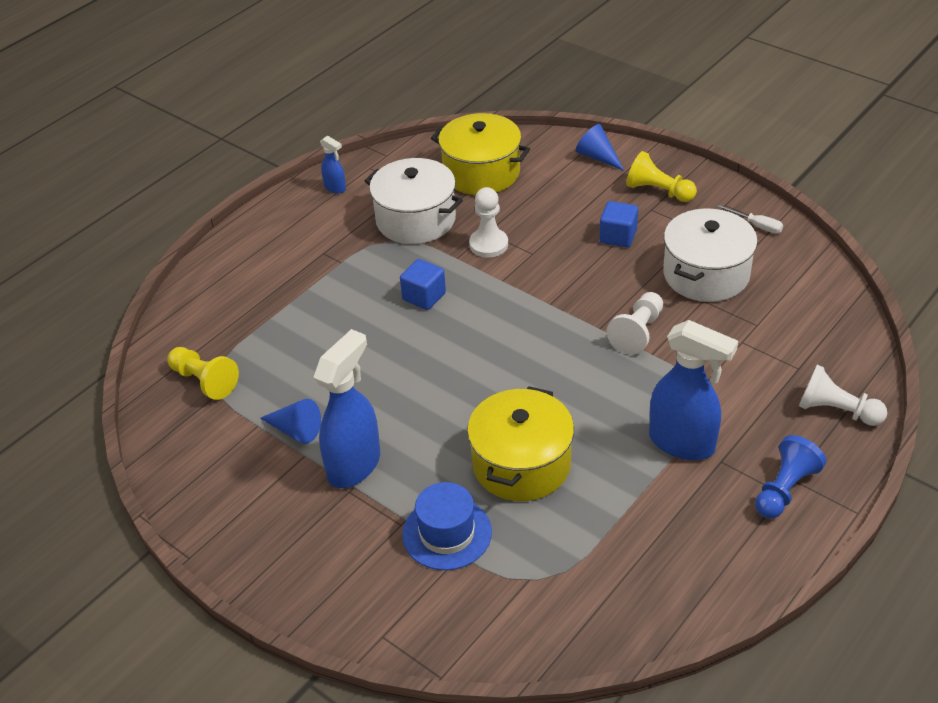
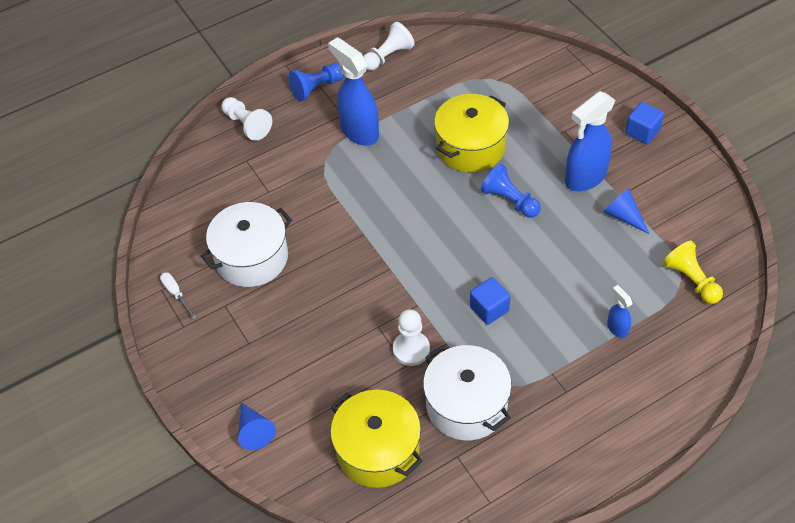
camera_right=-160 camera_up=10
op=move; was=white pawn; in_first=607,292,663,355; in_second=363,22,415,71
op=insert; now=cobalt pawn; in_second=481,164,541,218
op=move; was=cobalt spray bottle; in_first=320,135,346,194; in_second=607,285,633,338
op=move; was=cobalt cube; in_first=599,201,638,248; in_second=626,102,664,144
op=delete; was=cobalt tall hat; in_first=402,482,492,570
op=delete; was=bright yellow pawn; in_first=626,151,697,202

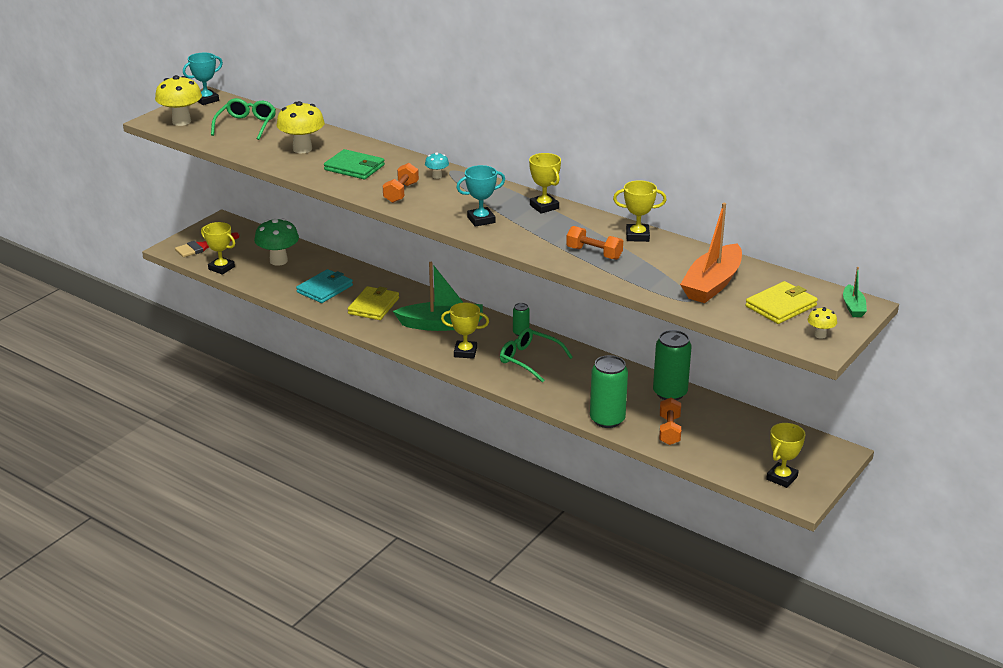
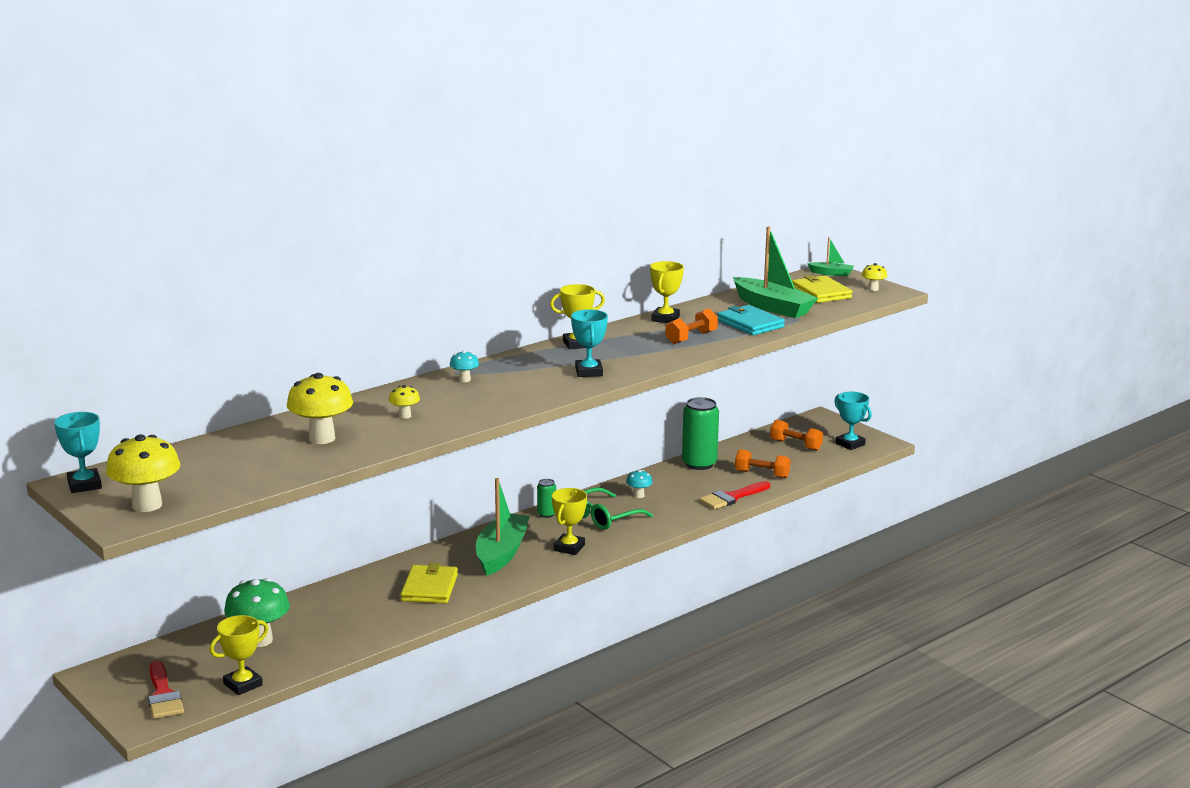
camera_right=-75 camera_up=-10
op=replace; was=emerald billfold; now=bright yellow fungus; in_first=324,149,385,179; in_second=389,385,420,419
op=rotate; was=bright yellow billfold; in_first=348,286,399,320; in_second=401,563,458,604; clockwise=60
op=insert; now=teal fungus; in_second=626,470,653,498
op=replace; was=emerald tin; now=red paintbrush; in_first=590,355,628,428; in_second=699,481,770,509
op=move; was=teal billfold; in_first=296,269,353,303; in_second=717,305,785,335
op=recolor; was=orange-coloured toy boat; now=emerald toy boat; in_first=680,203,742,303; in_second=733,227,818,318
op=move; was=orange-coloured hand weight; in_first=383,163,419,203; in_second=770,419,823,451
op=recolor; was=bright yellow prize cup; now=teal prize cup; in_first=766,423,805,488; in_second=834,392,872,450
op=delete; was=emerald eyeglasses; in_first=211,98,276,140

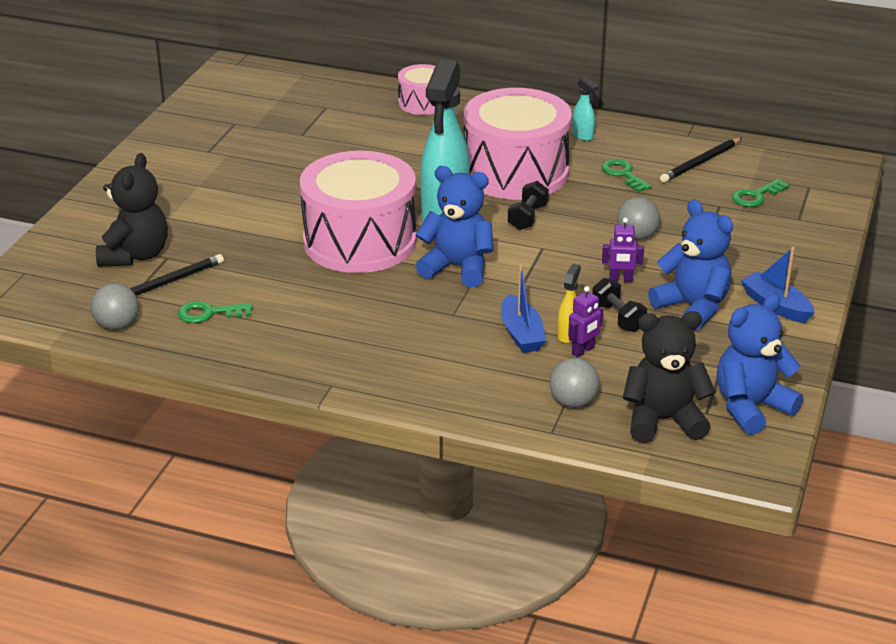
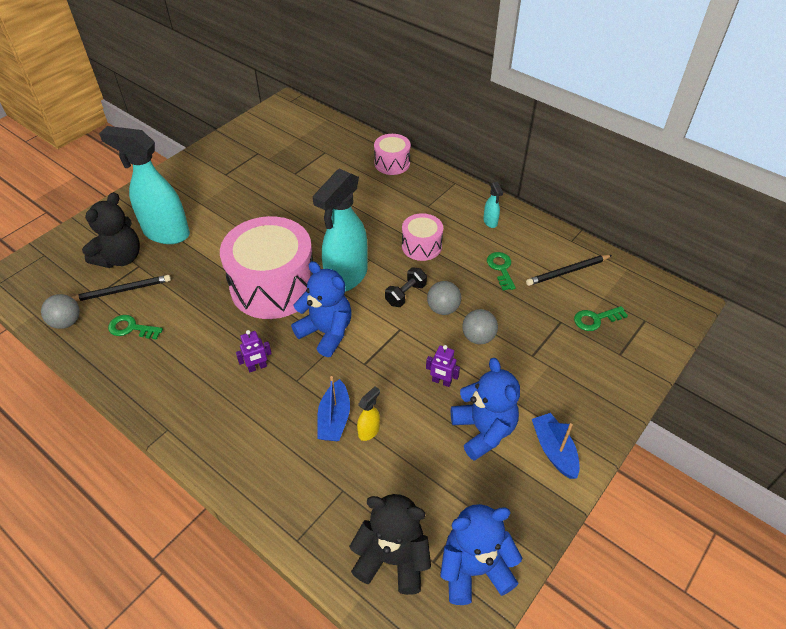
camera_right=20 camera_up=15
op=insert; now=teal spray bottle; in_second=99,126,190,244
op=move; was=royal purple robot; in_first=568,286,603,357; in_second=236,330,272,372
op=resize; was=rose-pink snare drum; in_first=464,88,572,200; in_second=402,213,443,261; ratio=0.5
op=move; was=gray play ball; in_first=550,358,600,408; in_second=427,281,461,315
op=delete; was=jet-black hand weight; in_first=592,278,647,332

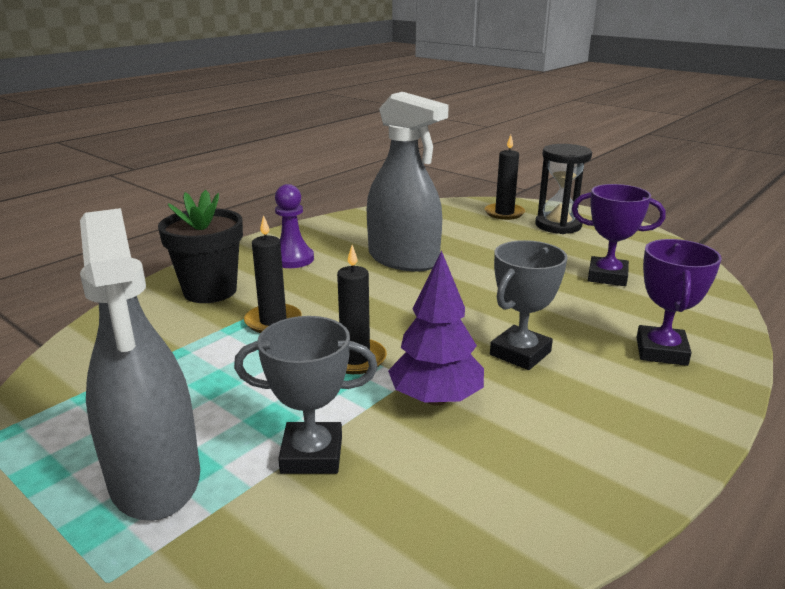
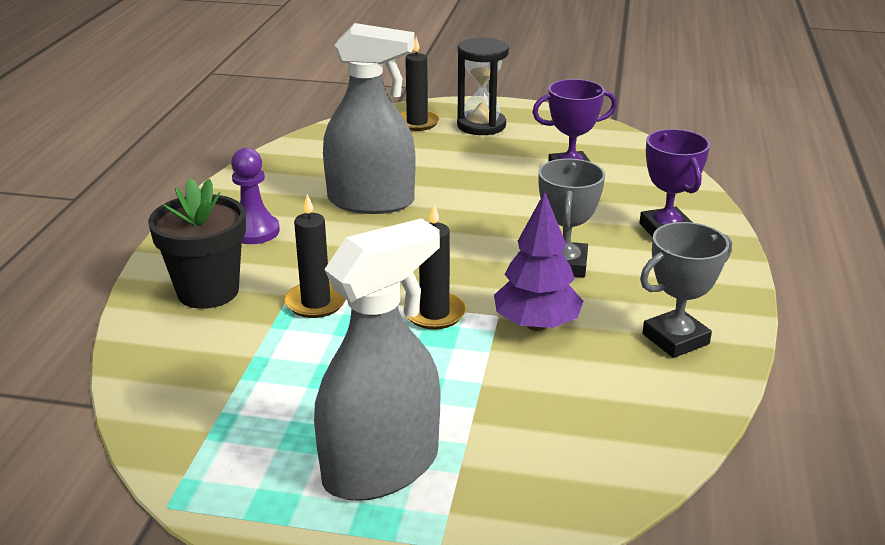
camera_right=-30 camera_up=5
op=rotate; was=gray spray bottle; in_first=80,208,200,521; in_second=314,218,440,501; clockwise=-75
op=move; was=gray prize cup; in_first=234,316,378,474; in_second=640,222,732,358

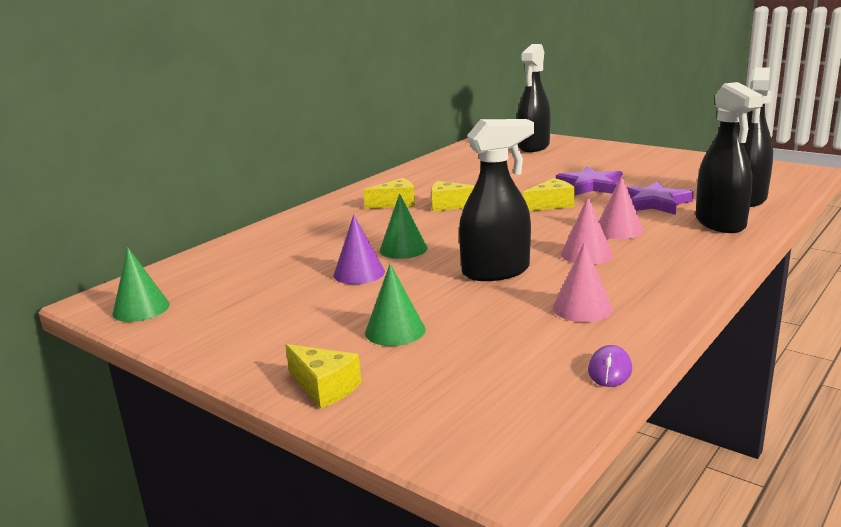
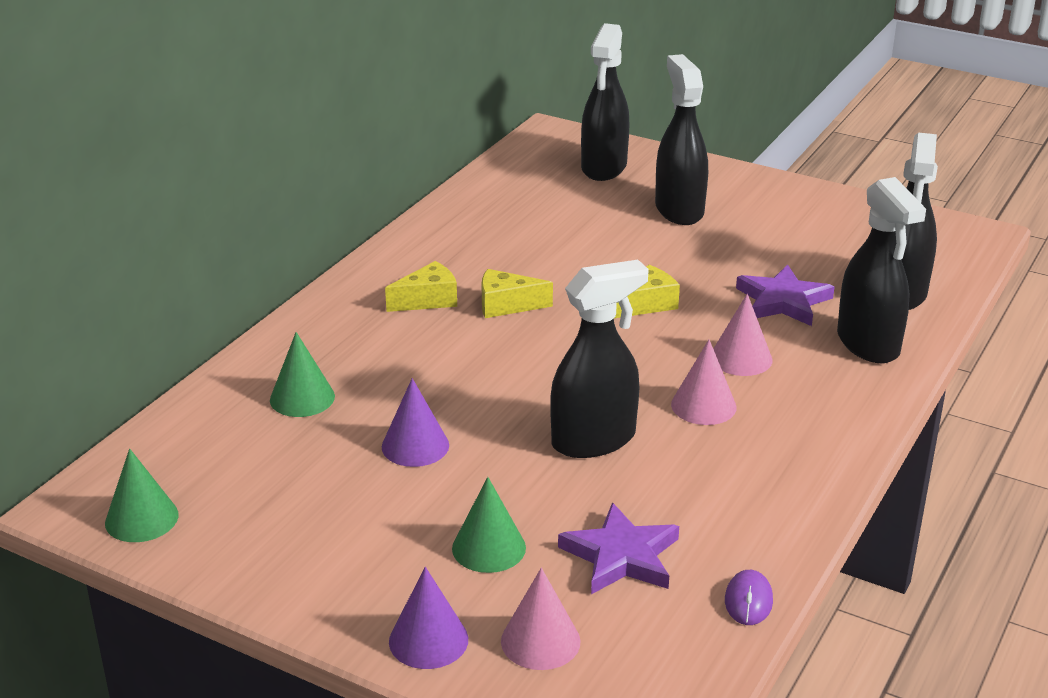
camera_right=-10 camera_up=10
op=move; was=emerald cone; in_first=379,193,428,259; in_second=270,332,335,417
op=replace; was=bright yellow cheese wedge; now=royal purple cone; in_first=285,344,361,408; in_second=389,567,468,669
op=move; was=rose-pink cone; in_first=553,242,613,322; in_second=501,568,581,670
op=move; was=royal purple star; in_first=556,166,623,195; in_second=558,502,679,594
op=insert; now=jet-black spray bottle; in_second=655,54,708,225

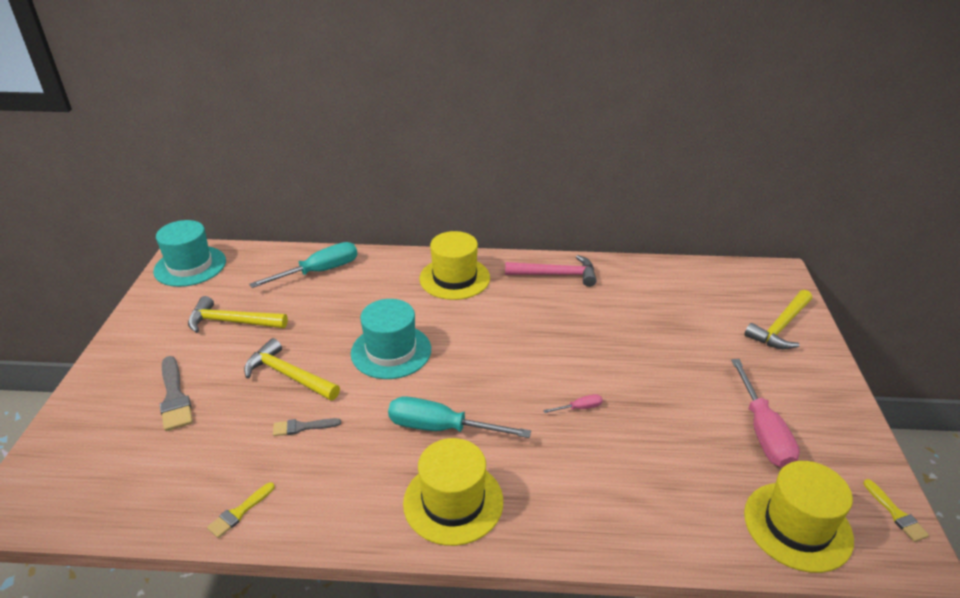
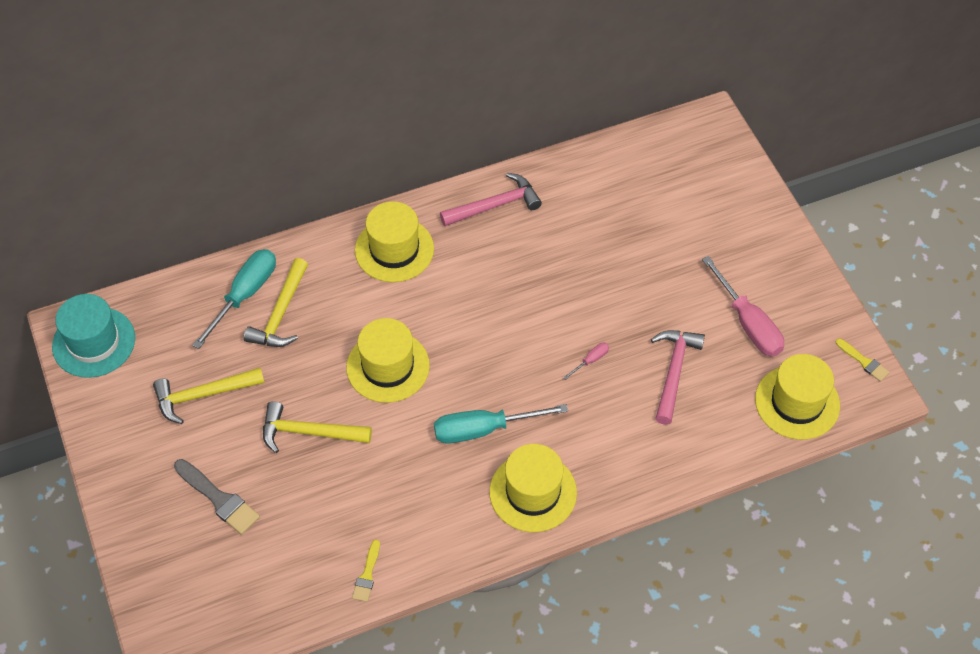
camera_right=-25 camera_up=20
op=move; was=bright yellow hammer; in_first=744,290,812,349; in_second=244,258,308,347
op=recolor; was=teal tall hat; now=bright yellow tall hat; in_first=351,299,431,379; in_second=346,318,430,403
op=insert; now=rose-pink hammer; in_second=651,330,705,425
op=delete; was=gray paintbrush; in_first=273,418,341,436

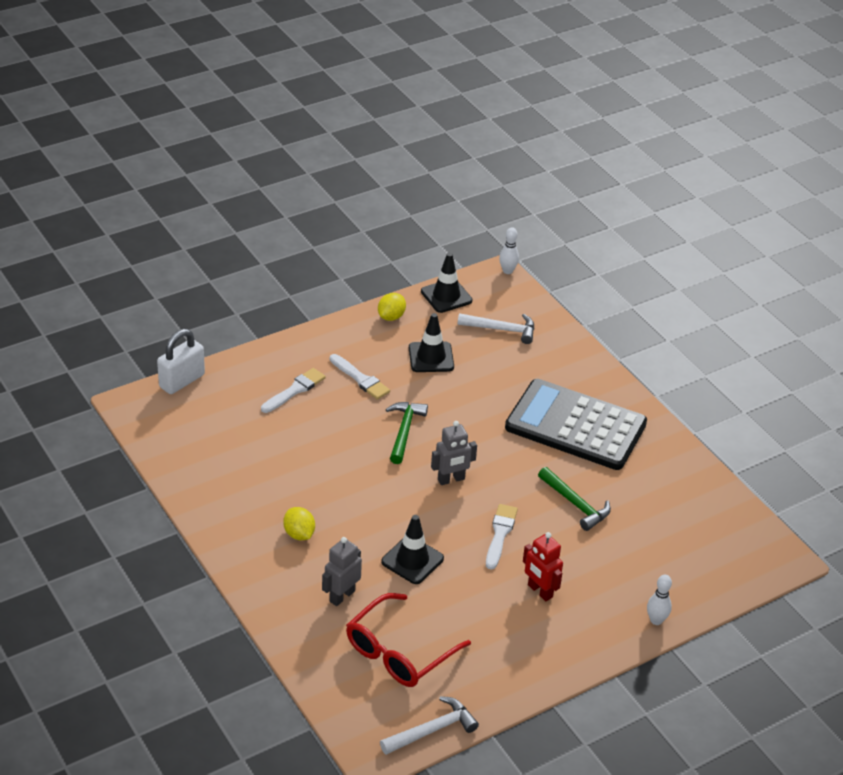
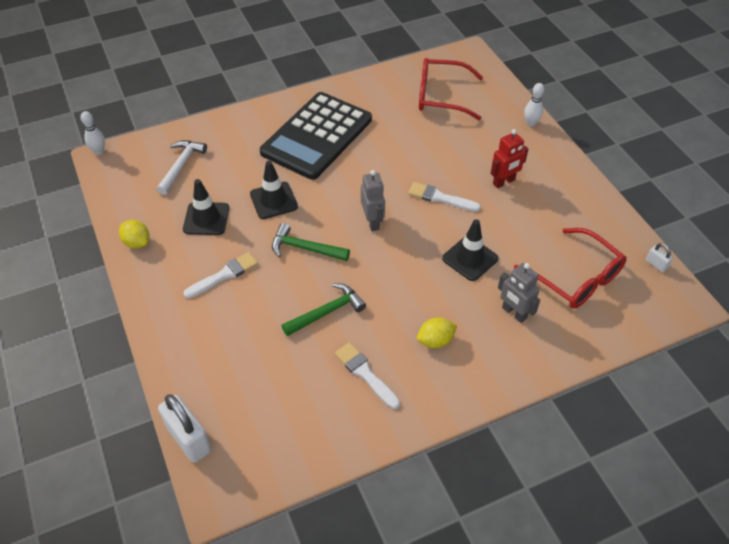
camera_right=-80 camera_up=10
op=move; was=jet-black traffic cone; in_first=421,253,473,313; in_second=250,161,298,219
op=move; was=emerald hammer; in_first=538,467,611,531; in_second=281,283,366,336
op=move; was=white paintbrush; in_first=261,368,326,413; in_second=335,342,400,409
op=insert; now=red eyeglasses; in_second=419,58,483,120
op=replace; was=white hammer; now=white small lock; in_first=380,696,479,755; in_second=646,243,673,272

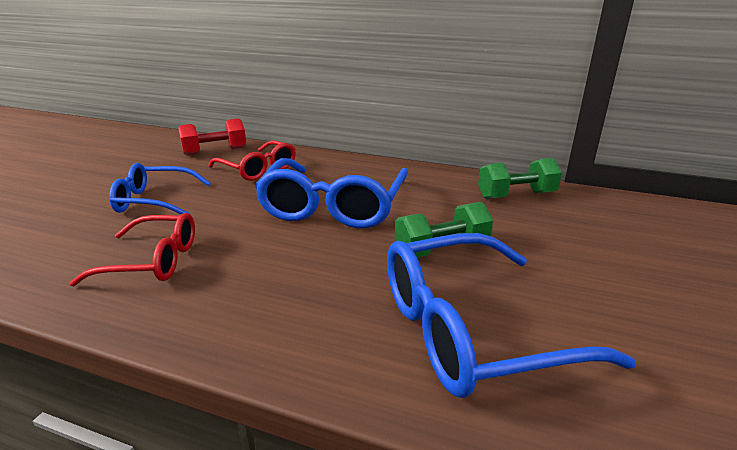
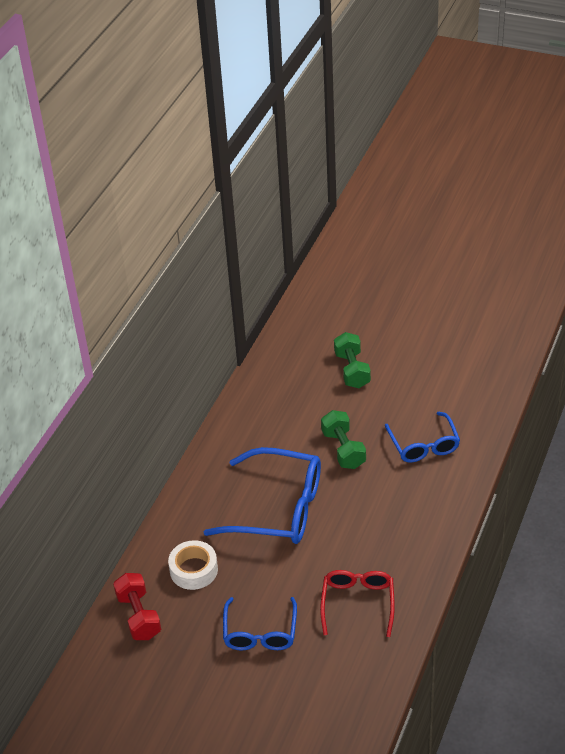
camera_right=-85 camera_up=15
op=replace; was=red eyeglasses; now=white tape; in_first=209,140,296,181; in_second=168,540,218,590
op=move; was=emerald hand weight; in_first=478,158,562,199; in_second=334,332,371,388
op=resize; was=cobalt eyeglasses; in_first=387,233,636,398; in_second=385,412,460,463; ratio=0.61

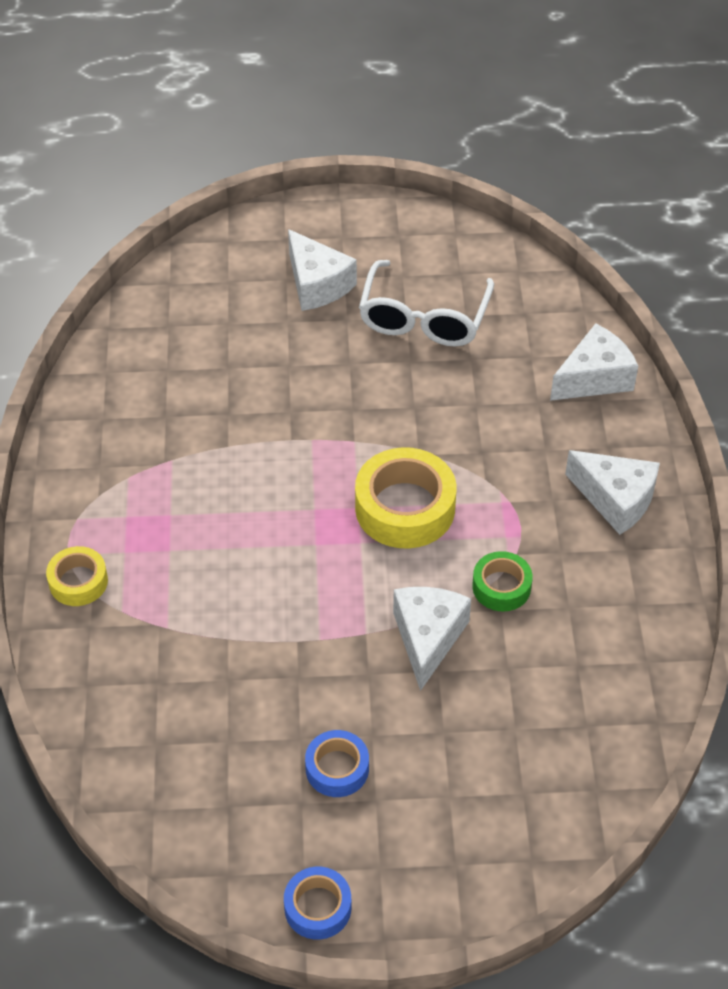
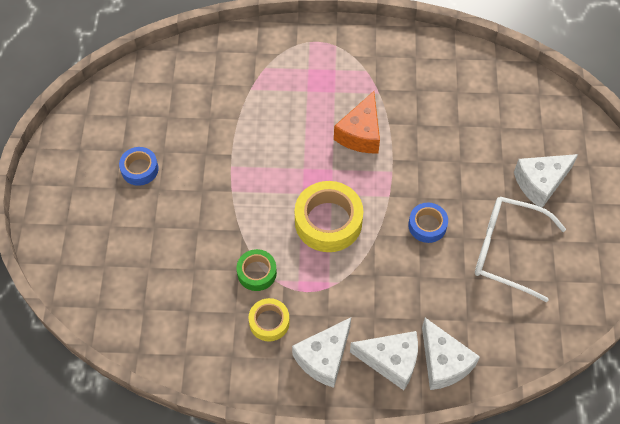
camera_right=95 camera_up=10
op=move; was=bright yellow tape; in_first=46,546,108,606; in_second=249,298,290,342
op=insert; now=orange-coloured cheese wedge; in_second=334,91,380,153
op=move; was=white cheese wedge; in_first=393,587,471,691; in_second=350,331,418,390
op=move; was=cobalt tape; in_first=284,867,351,940; in_second=408,203,448,243

